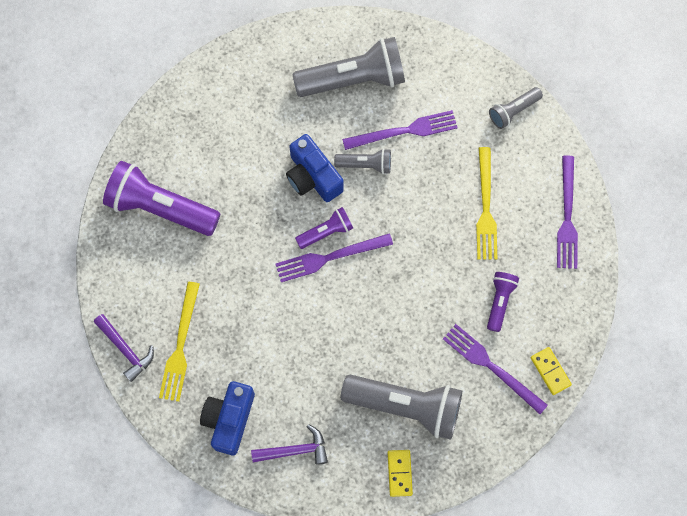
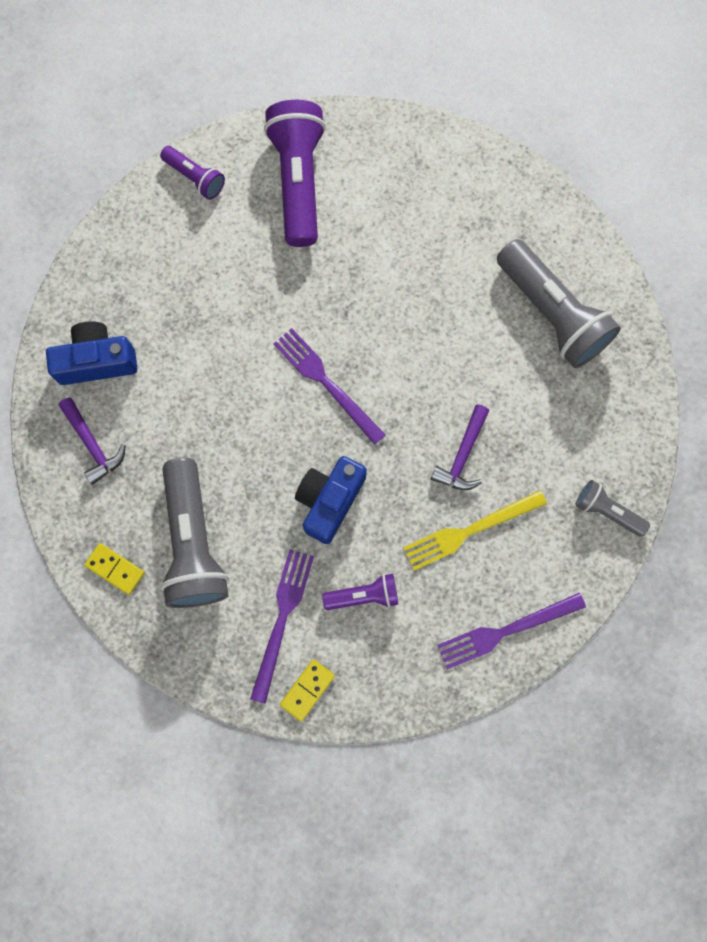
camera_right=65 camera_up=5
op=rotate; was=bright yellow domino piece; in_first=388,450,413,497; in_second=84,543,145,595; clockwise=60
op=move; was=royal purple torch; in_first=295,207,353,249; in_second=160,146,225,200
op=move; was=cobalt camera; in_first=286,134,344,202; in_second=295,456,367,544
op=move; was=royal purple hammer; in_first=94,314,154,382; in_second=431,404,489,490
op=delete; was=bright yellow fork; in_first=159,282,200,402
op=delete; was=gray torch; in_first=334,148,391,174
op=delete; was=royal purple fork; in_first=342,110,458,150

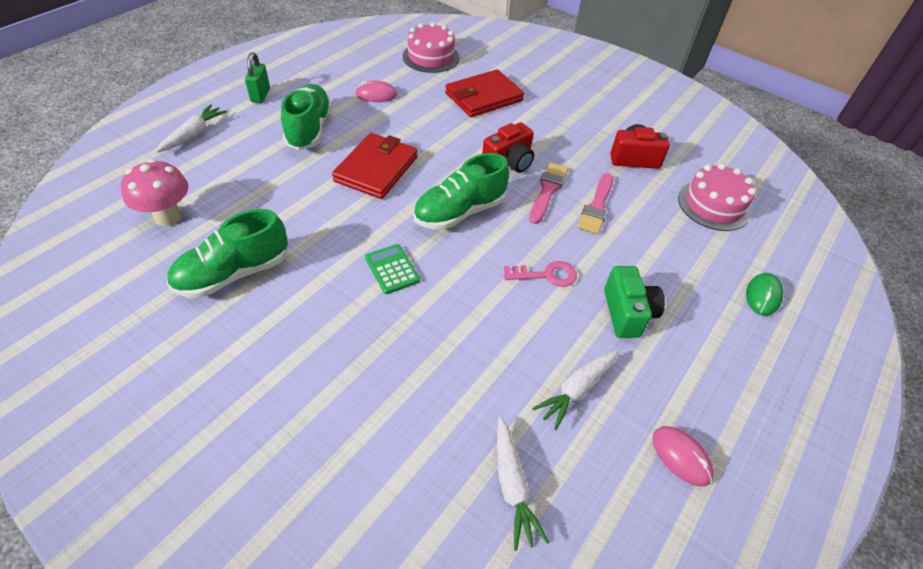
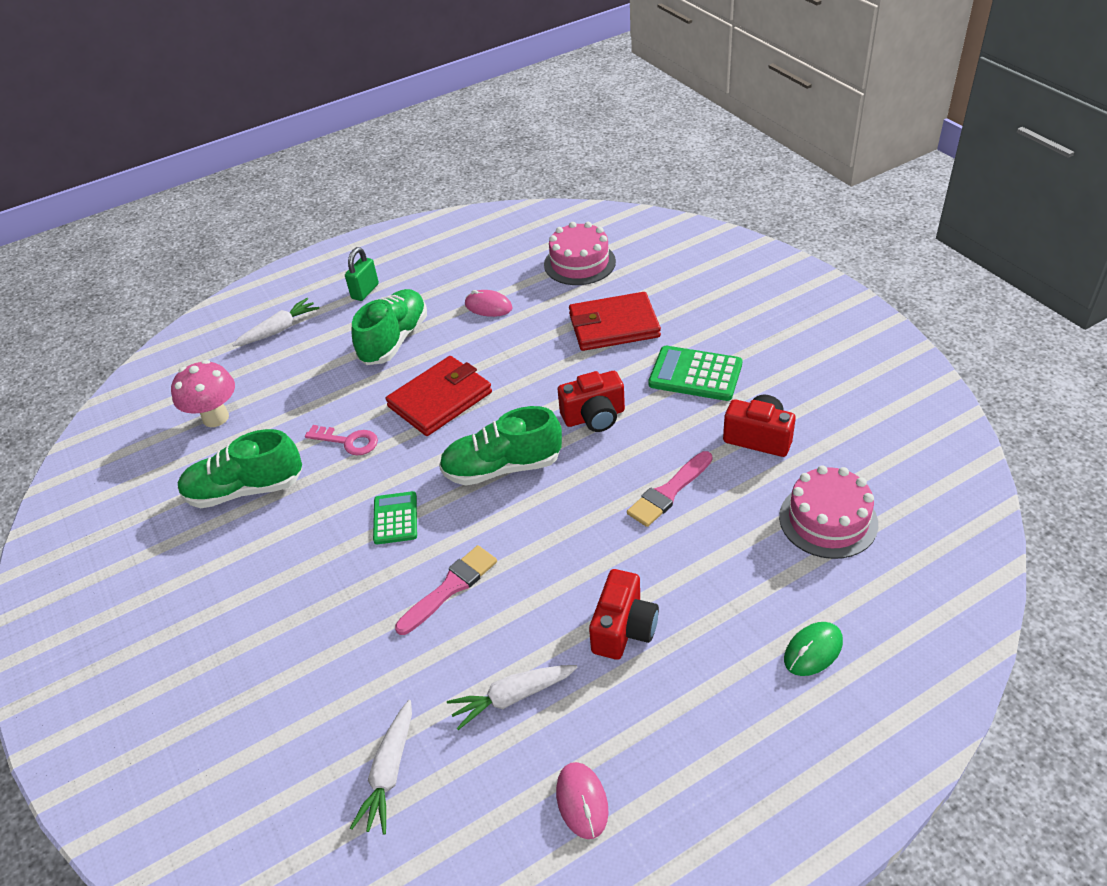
camera_right=30 camera_up=-5
op=move; was=rose-pink key; in_first=504,261,577,287; in_second=305,425,378,455
op=move; was=rose-pink paintbrush; in_first=529,162,568,224; in_second=395,545,497,635
op=recolor; was=emerald camera; now=red camera; in_first=604,266,665,338; in_second=589,569,659,660
op=insert; now=emerald calculator; in_second=648,346,743,401

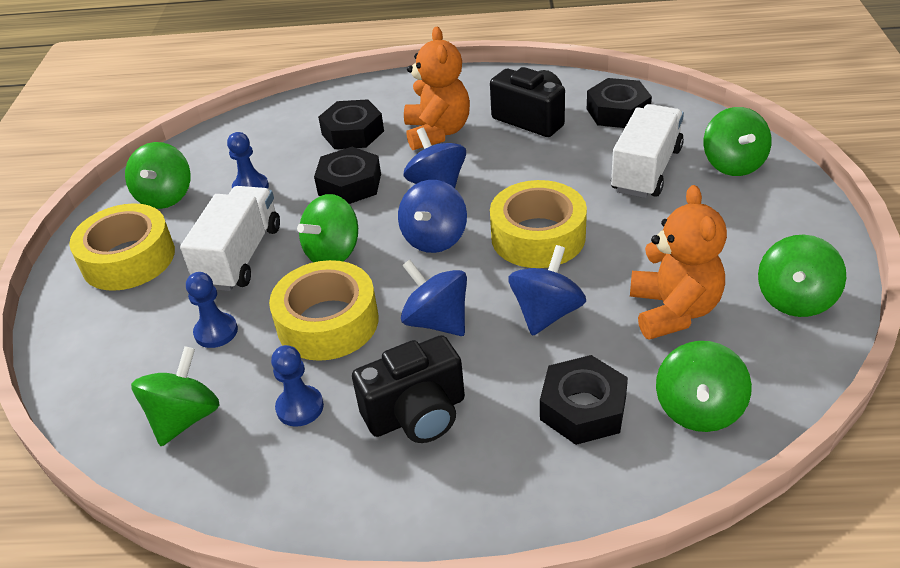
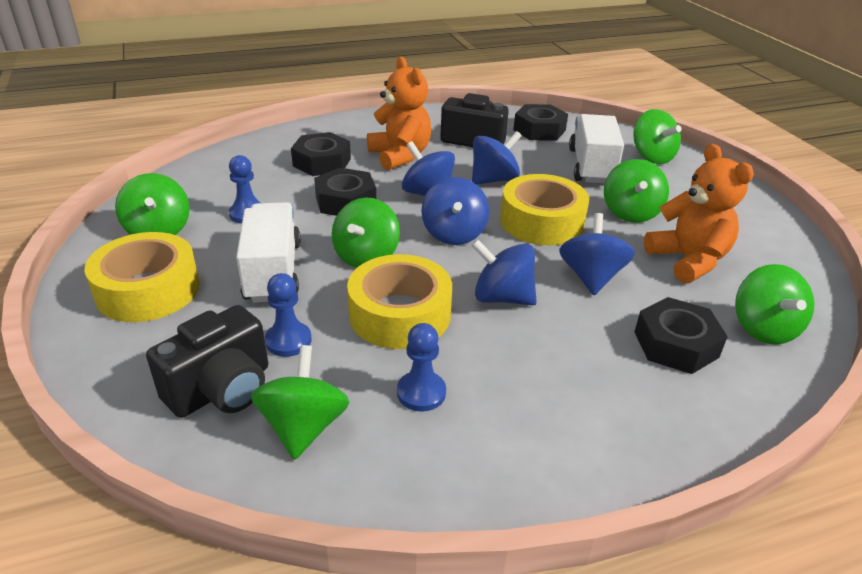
camera_right=-25 camera_up=-5
op=move; was=jet-black camera; in_first=352,335,465,443; in_second=146,305,268,418
op=insert; now=cobalt spinning top; in_second=472,131,522,185
op=move; was=emerald spinning top; in_first=758,235,846,317; in_second=604,159,669,223

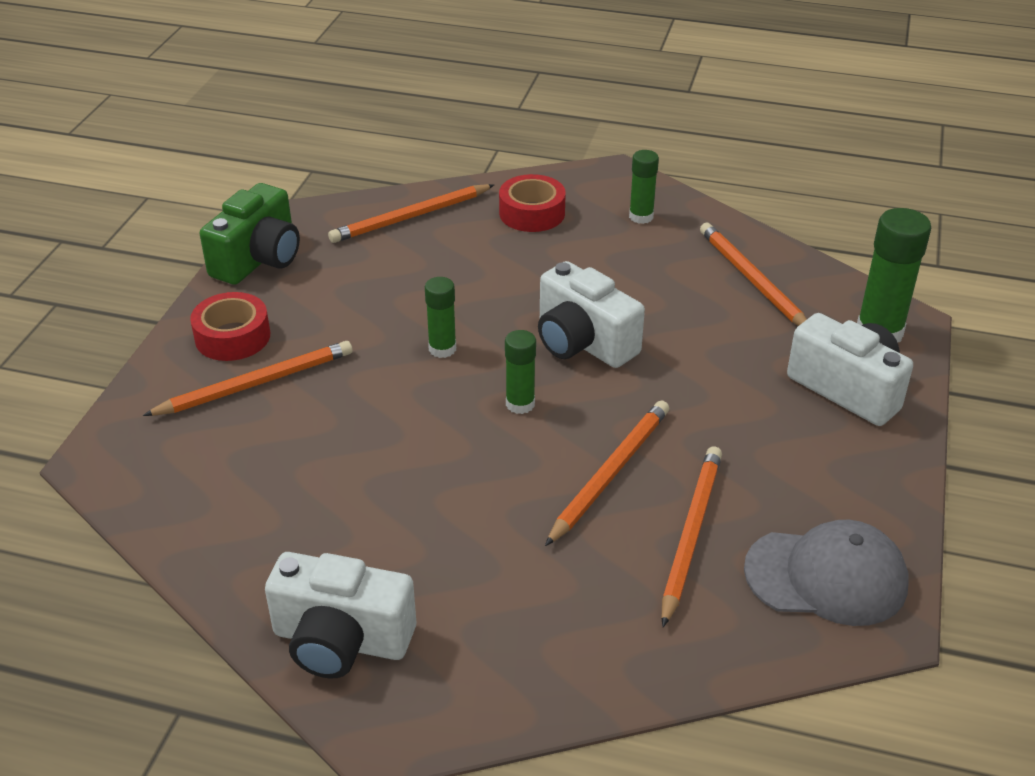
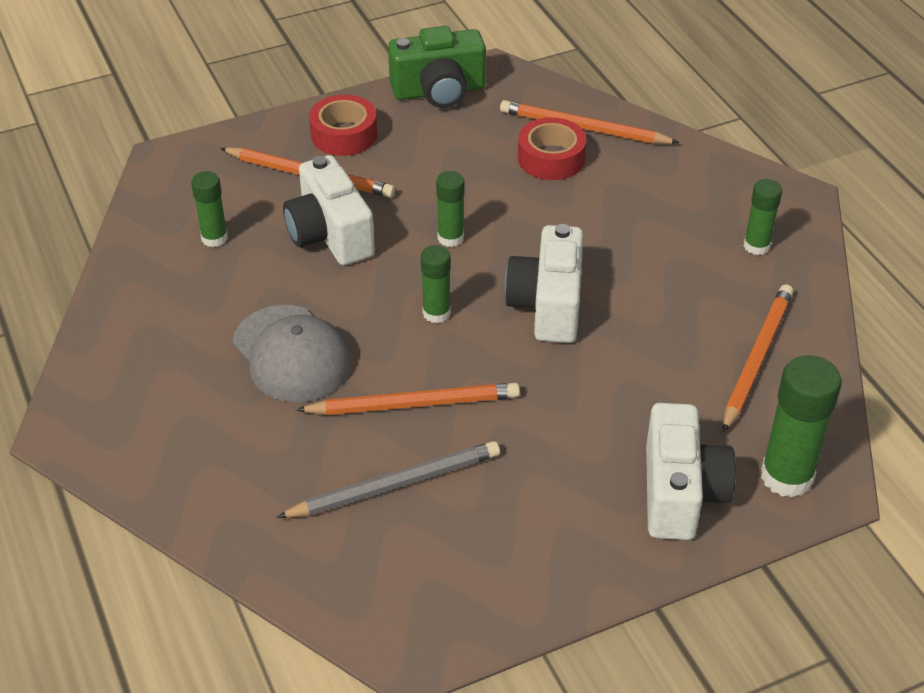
camera_right=50 camera_up=5
op=insert; now=emerald glue stick; in_second=191,171,228,247
op=move; was=gray baseball cap; in_first=744,520,908,626; in_second=233,305,352,402
op=recolor; was=orange-coloured wooden pencil; now=gray wooden pencil; in_first=662,446,722,627; in_second=276,441,500,518
op=move; was=white camera; in_first=265,552,416,679; in_second=283,155,375,265
op=move; was=red tape; in_first=499,174,566,232; in_second=518,117,587,180

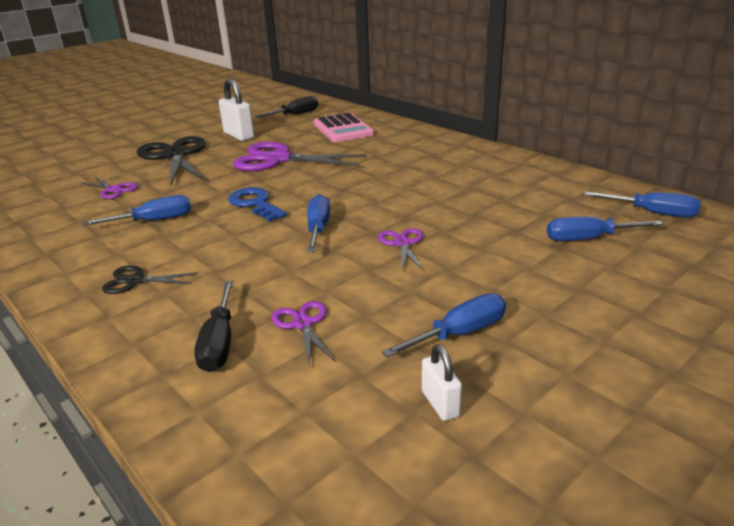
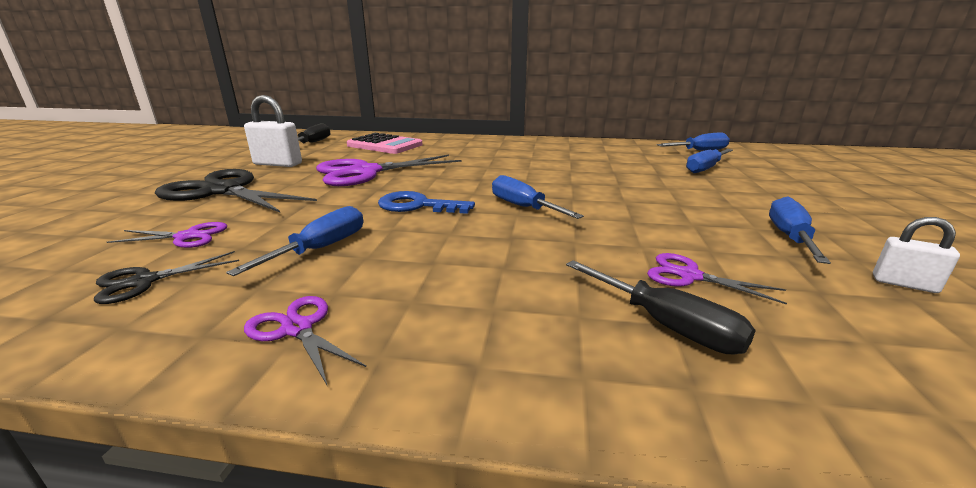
camera_right=-40 camera_up=-5
op=move; was=jet-black shears; in_first=102,266,198,294; in_second=94,251,239,304
op=move; was=royal purple shears; in_first=378,228,424,271; in_second=244,296,366,385

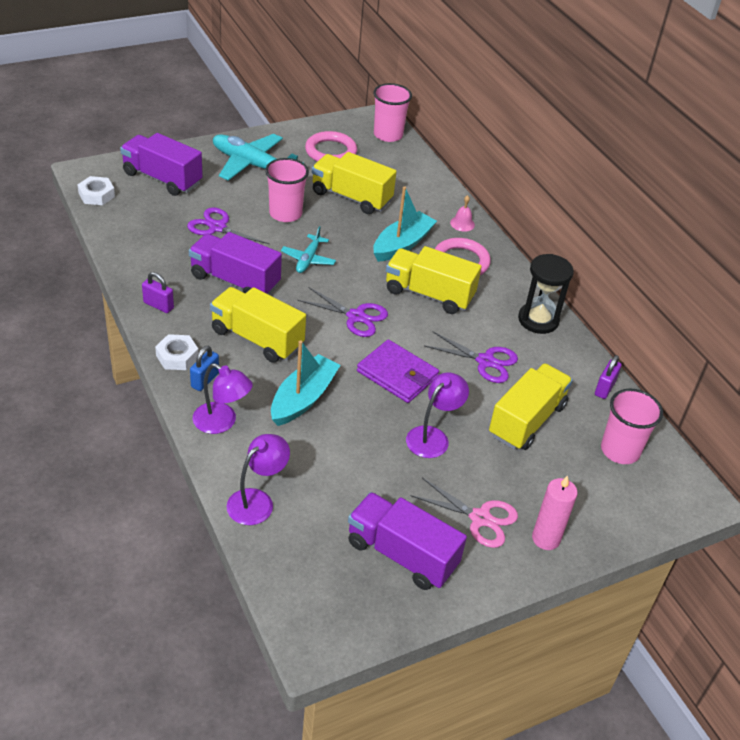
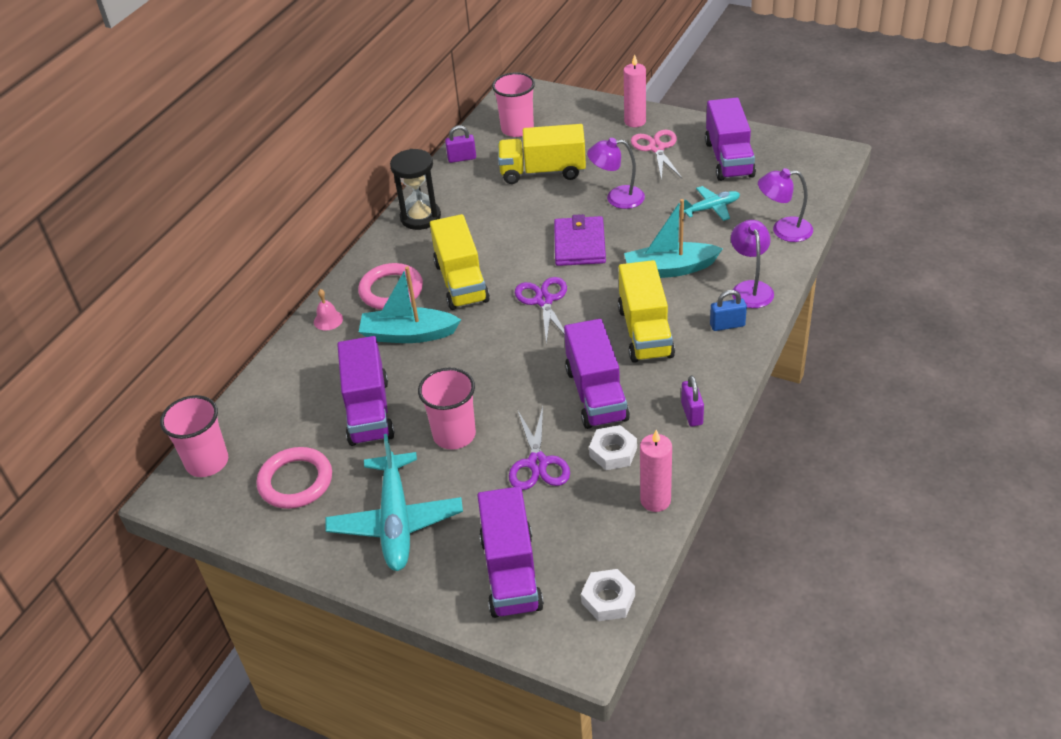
camera_right=-120 camera_up=0
op=recolor; was=bright yellow truck; now=royal purple truck; in_first=312,152,397,214; in_second=337,336,395,446
op=move; was=white nut; in_first=155,334,199,370; in_second=589,425,637,470
op=insert; now=rose-pink wax candle; in_second=640,430,672,512
op=move; was=teal plane; in_first=281,226,336,273; in_second=679,186,740,221
op=delete; was=royal purple shears; in_first=424,331,518,383

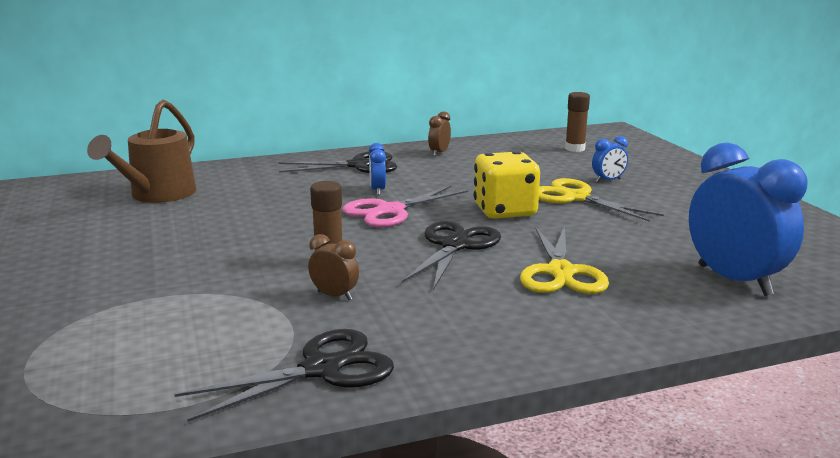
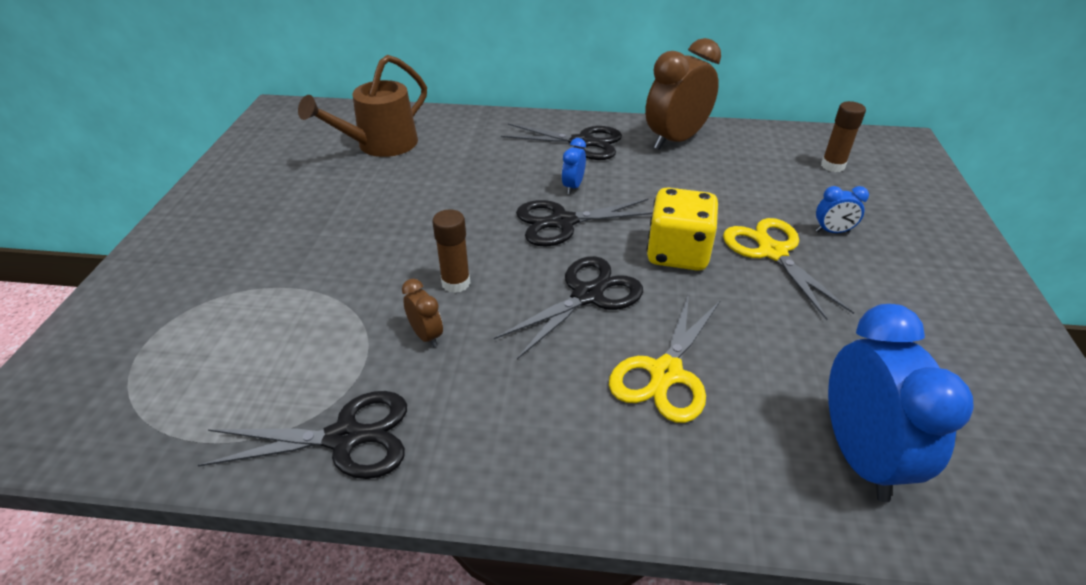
camera_right=25 camera_up=20
op=recolor; was=rose-pink shears; now=jet-black shears; in_first=343,186,468,227; in_second=516,198,653,247
op=resize; was=russet bedside clock; in_first=428,111,451,156; in_second=645,38,721,150; ratio=2.21

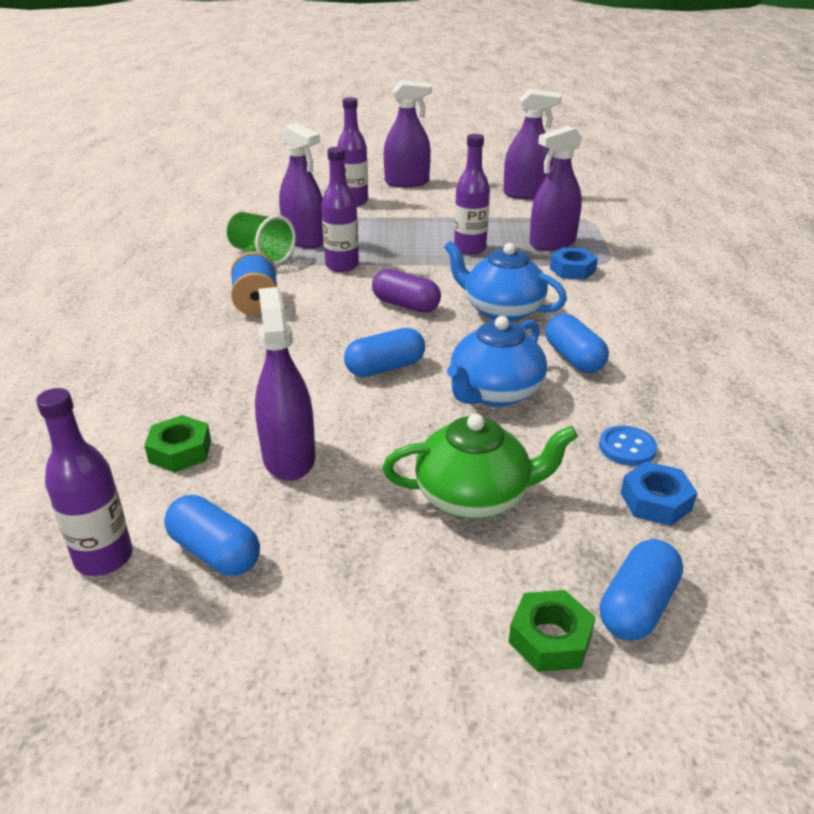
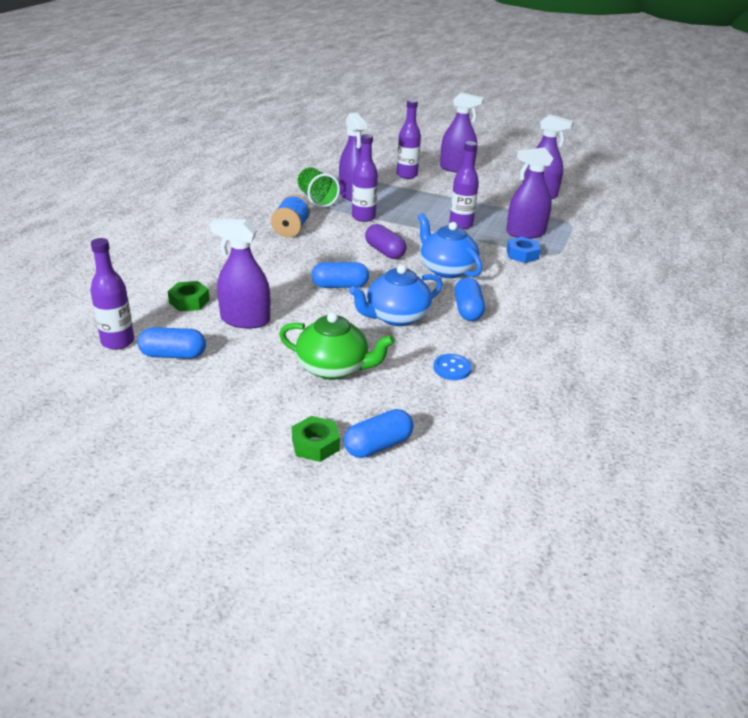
camera_right=20 camera_up=0
op=rotate; was=cobalt capsule; in_first=164,495,260,576; in_second=137,327,206,359; clockwise=-60
op=rotate; was=royal purple spray bottle; in_first=255,287,316,481; in_second=210,219,270,329; clockwise=-90
op=delete; was=cobalt nut; in_first=621,461,697,526

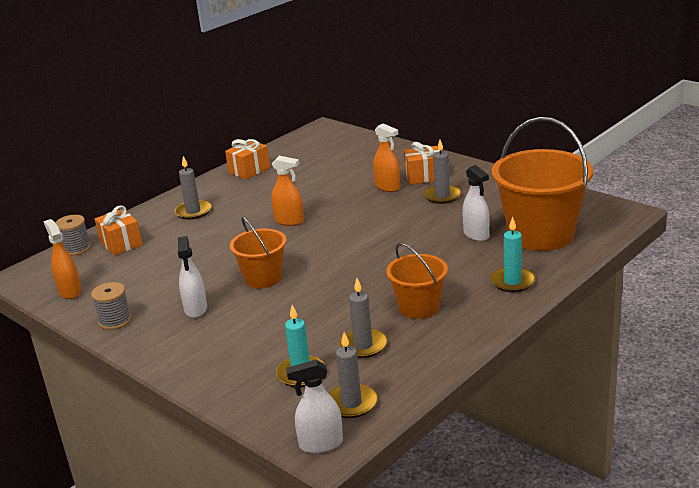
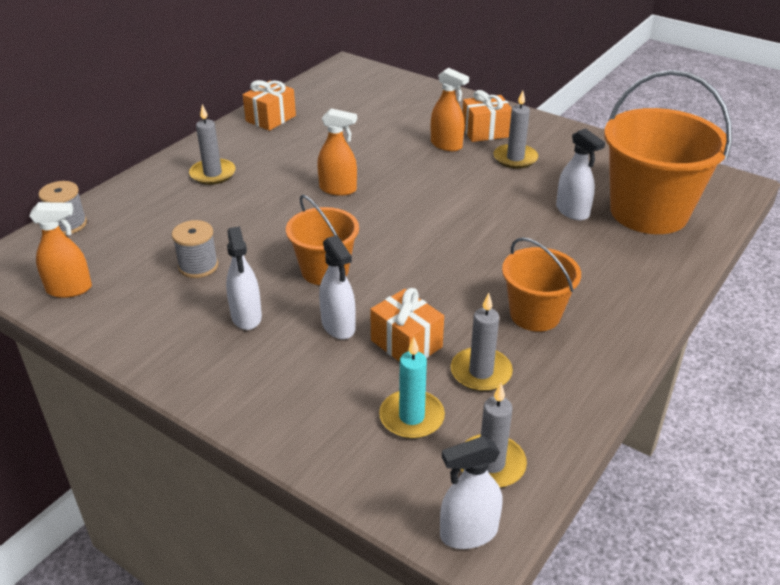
camera_right=-10 camera_up=10
op=rotate; was=orange-coloured spray bottle; in_first=44,219,82,299; in_second=29,202,92,298; clockwise=120
op=move; was=gray spool; in_first=91,282,132,330; in_second=172,220,218,278
op=insert; now=white spray bottle; in_second=319,235,356,339
op=move; was=orange-coloured present; in_first=95,205,142,256; in_second=370,288,444,362
op=delete; was=teal wax candle; in_first=490,217,535,292

